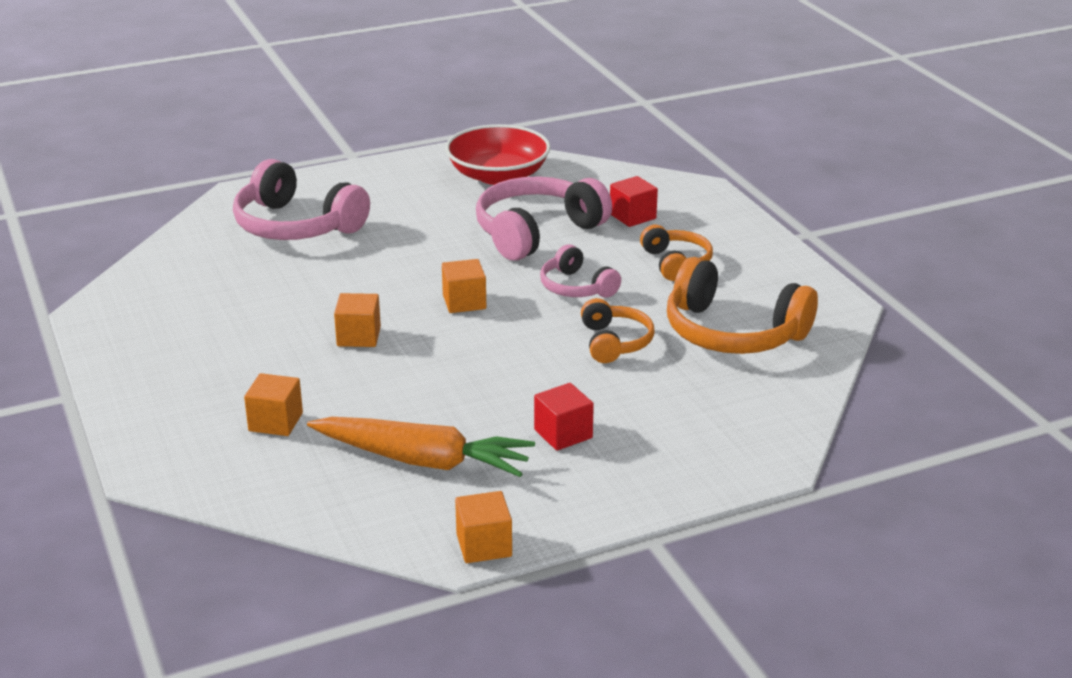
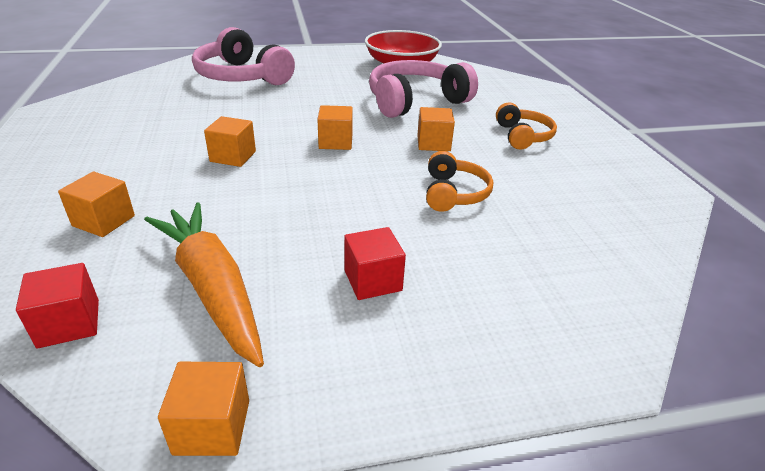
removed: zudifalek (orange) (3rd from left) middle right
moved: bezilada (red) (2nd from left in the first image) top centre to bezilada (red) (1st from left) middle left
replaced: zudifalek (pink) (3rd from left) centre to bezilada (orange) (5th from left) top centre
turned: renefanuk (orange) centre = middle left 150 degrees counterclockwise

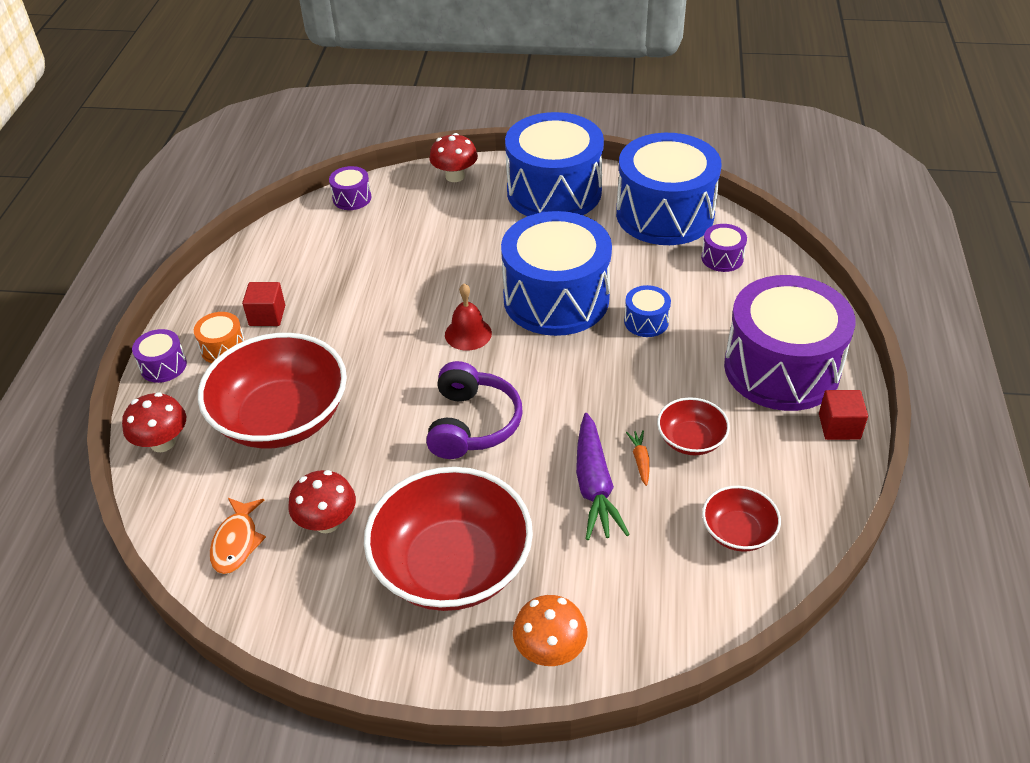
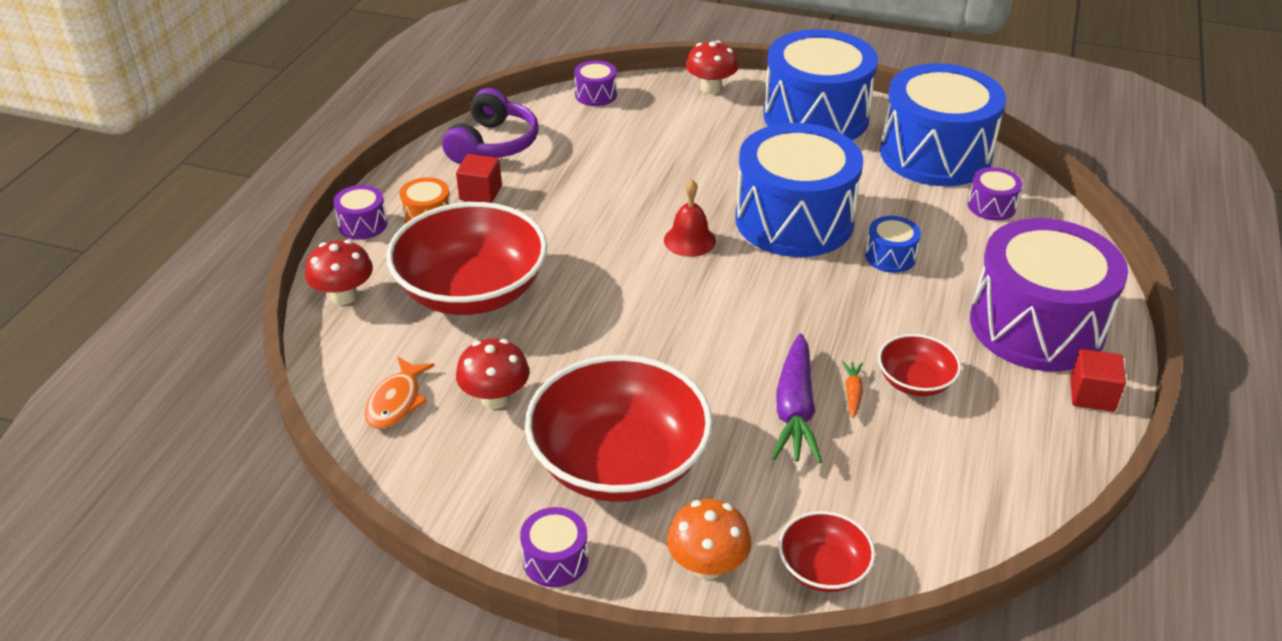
added: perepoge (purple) (2nd from left) bottom centre
moved: zudifalek (purple) centre to top centre; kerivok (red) (4th from left in the first image) bottom right to kerivok (red) (3rd from left) bottom centre

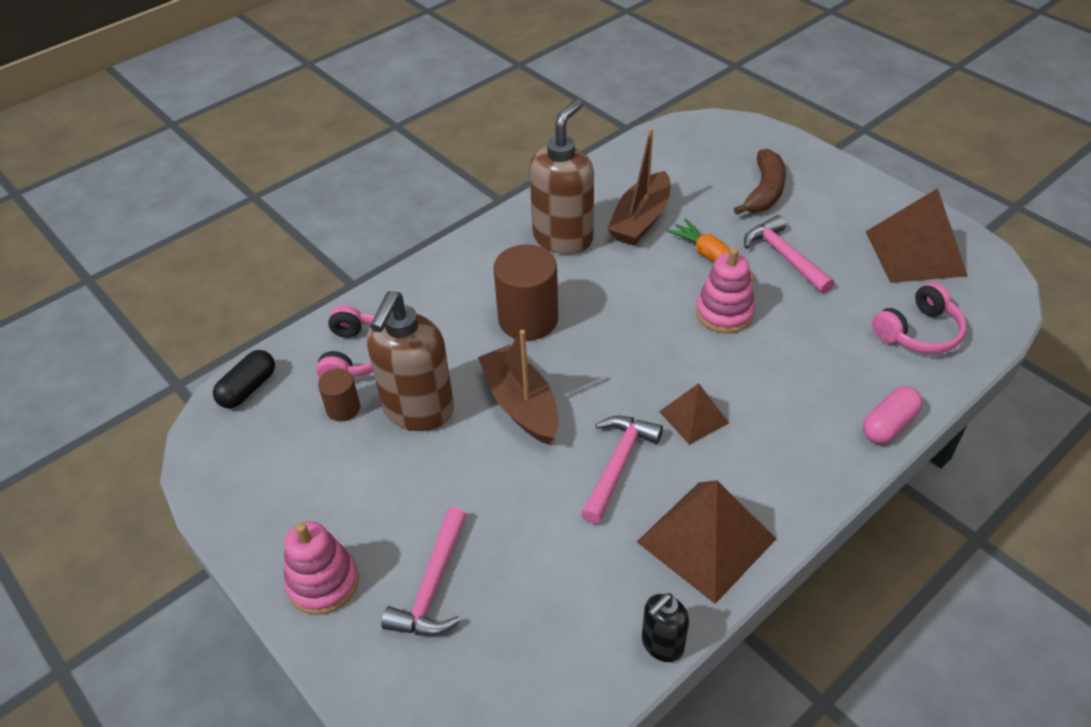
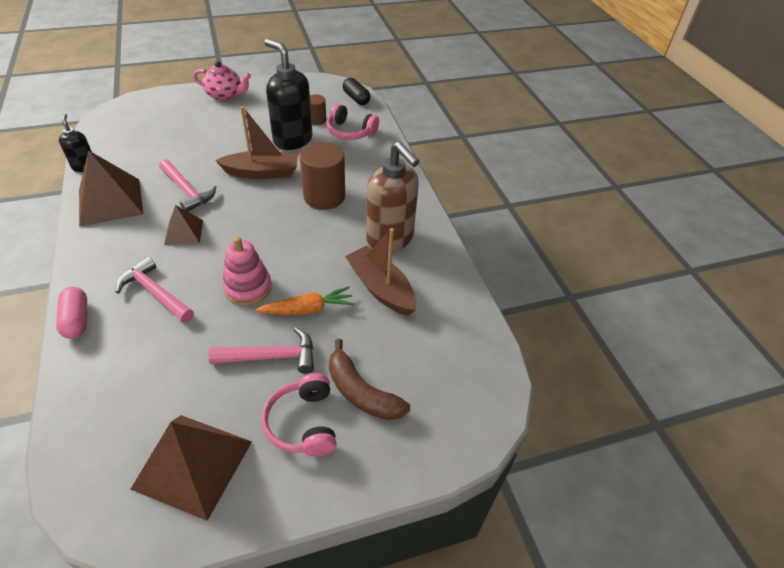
moved: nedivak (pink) (1st from left) bottom centre to middle left; zudifalek (pink) (2nd from left in the first image) middle right to zudifalek (pink) (1st from left) bottom centre
replaced: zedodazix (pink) (1st from left) bottom left to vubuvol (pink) top left
recoloured: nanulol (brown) (1st from left) centre to nanulol (black) (2nd from left) top centre

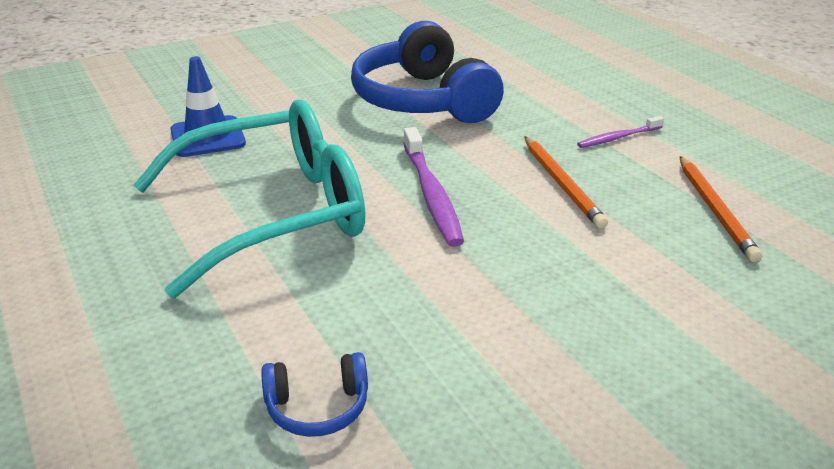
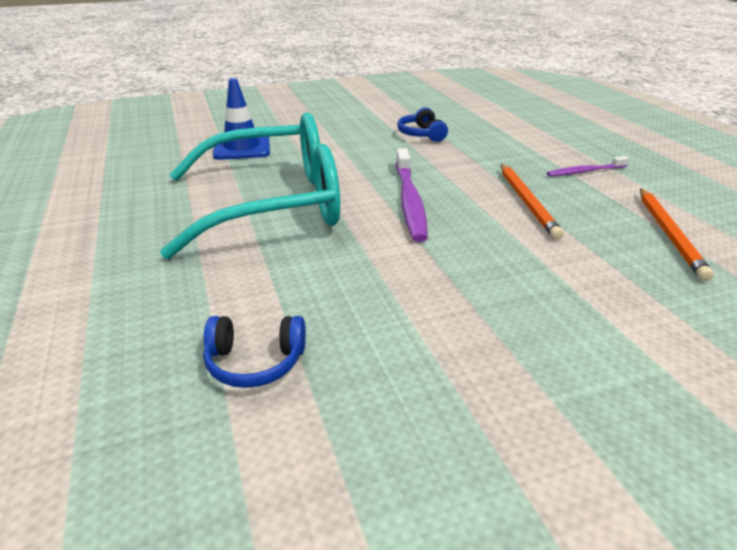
resized: zudifalek (blue) (2nd from left) top centre = top centre x0.42

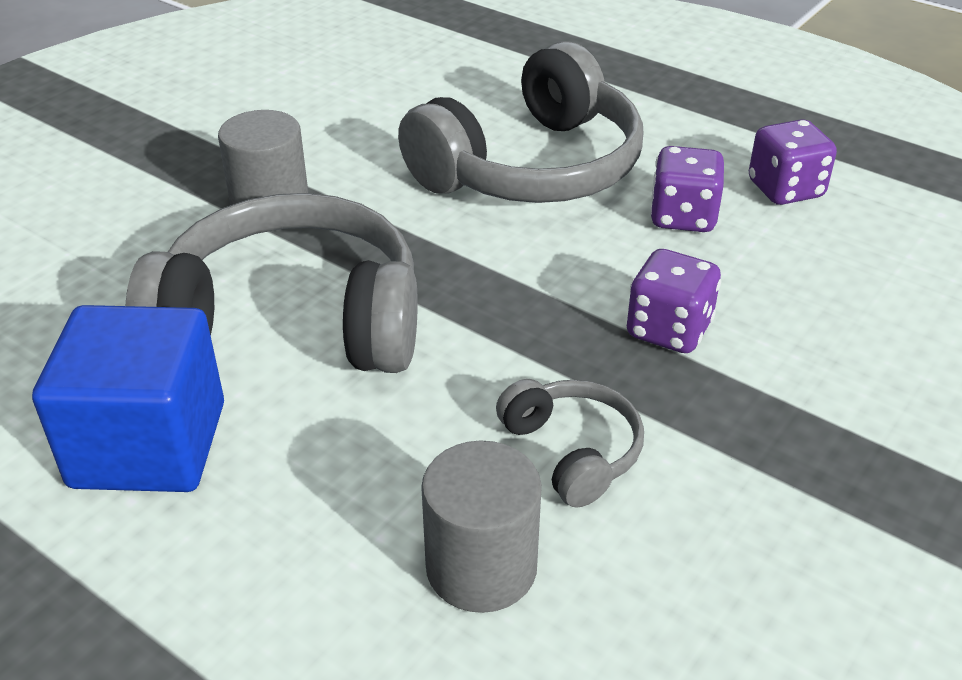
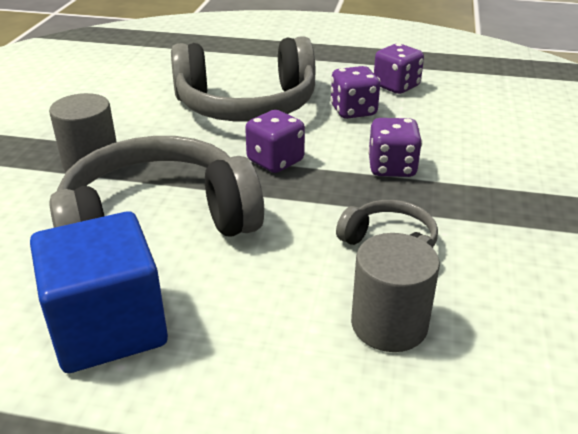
added: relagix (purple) (1st from left) top centre
turned: zudifalek (grey) (2nd from left) top centre = top centre 60 degrees clockwise

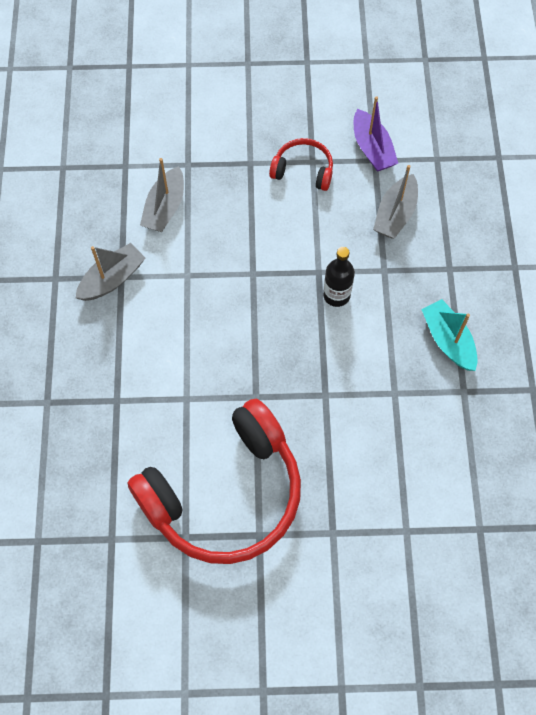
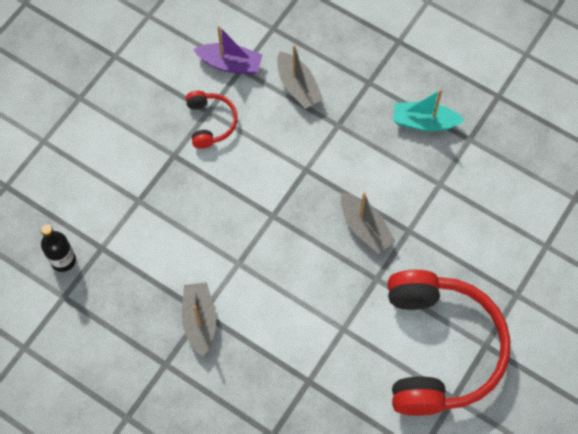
moved: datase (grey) (2nd from left in the first image) top left to datase (grey) (3rd from left) centre; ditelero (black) centre to middle left
turned: zudifalek (red) (2nd from left in the first image) top centre = top centre 120 degrees clockwise

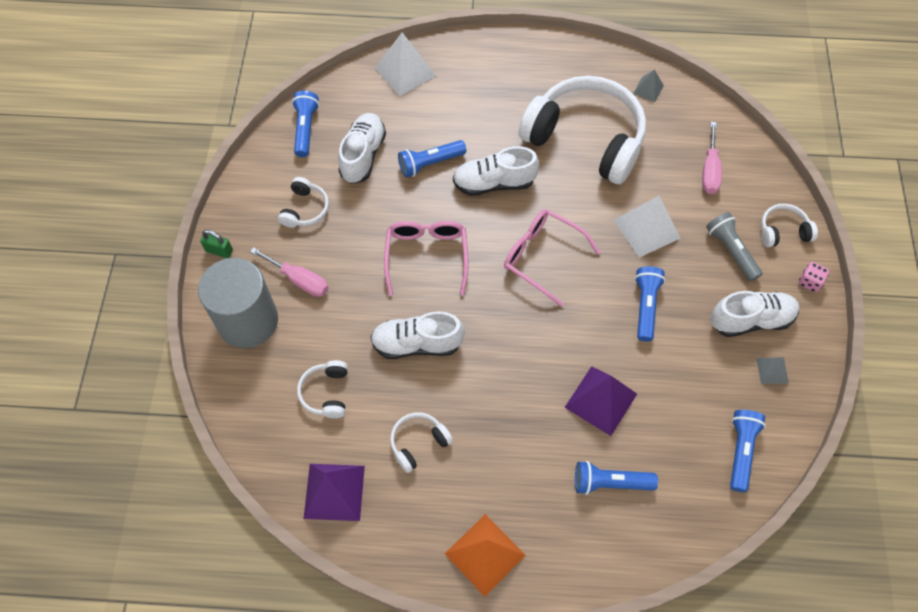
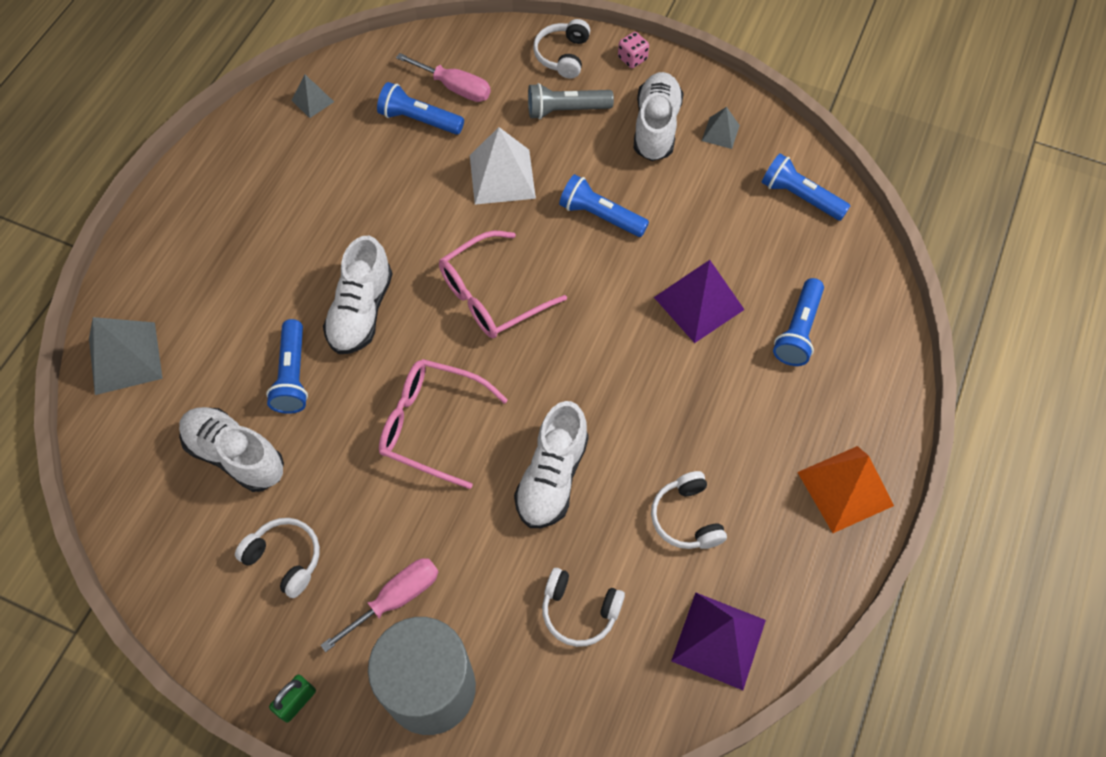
removed: zudifalek (white) (4th from left) top centre
moved: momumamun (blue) (1st from left in the first image) top left to momumamun (blue) (2nd from left) top centre
recoloured: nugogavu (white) (1st from left) top centre to nugogavu (grey) (1st from left) middle left

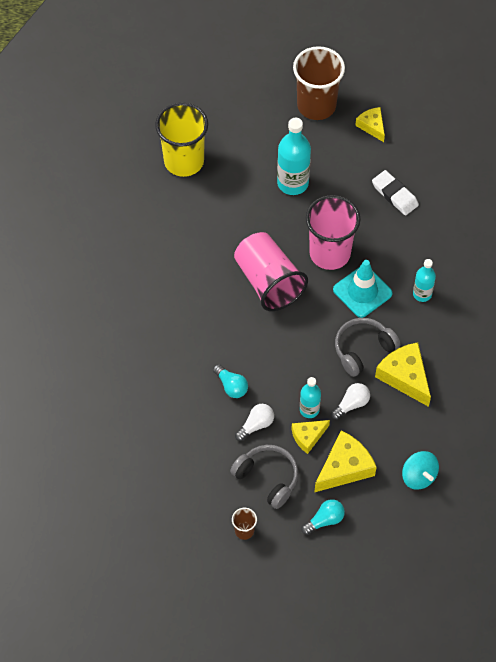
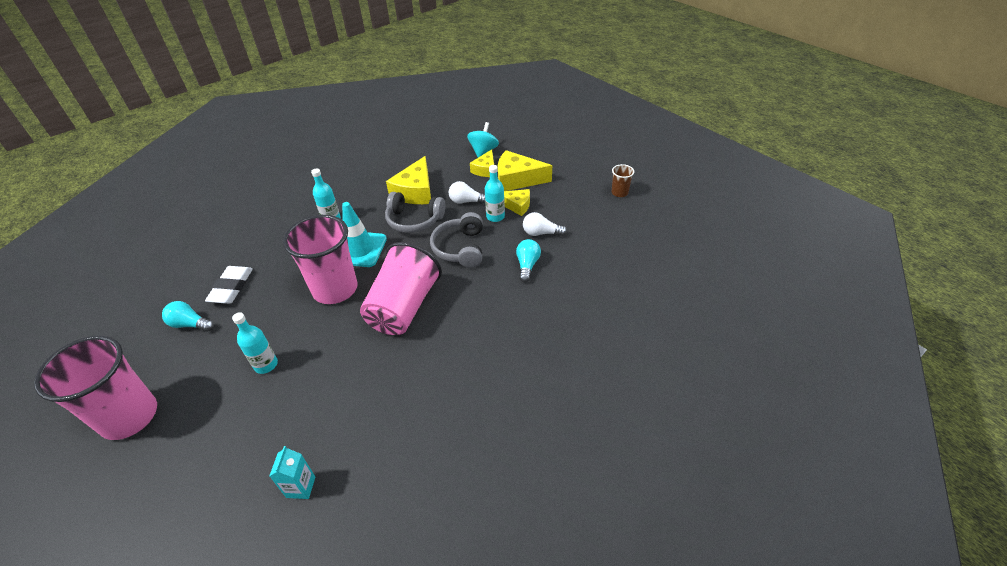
moved: zudifalek (grey) (1st from left in the first image) bottom centre to zudifalek (grey) (2nd from left) centre; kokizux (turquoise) (2nd from left in the first image) bottom centre to kokizux (turquoise) (1st from left) middle left; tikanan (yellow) (3rd from left in the first image) top right to tikanan (yellow) (2nd from left) top centre
replaced: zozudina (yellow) top centre to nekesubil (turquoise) bottom left
recoloured: zozudina (brown) (2nd from left) top centre to zozudina (pink) (1st from left) bottom left
resized: ditelero (turquoise) (1st from left) top centre = middle left x0.59

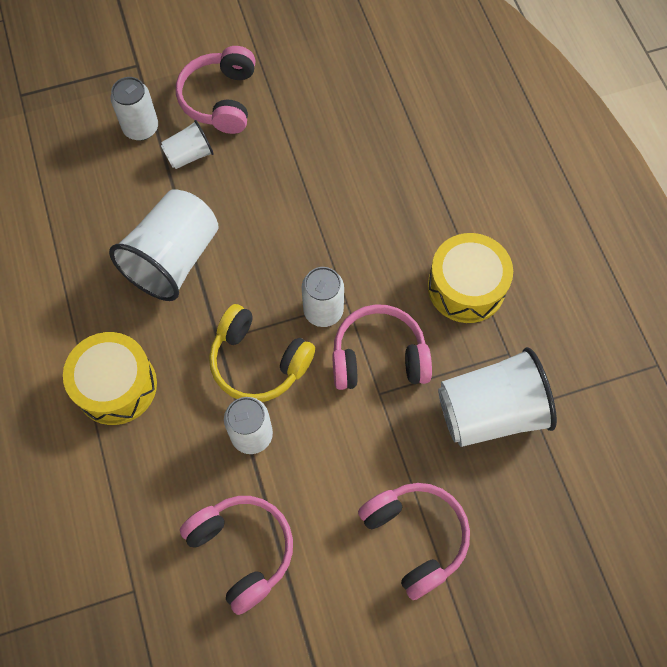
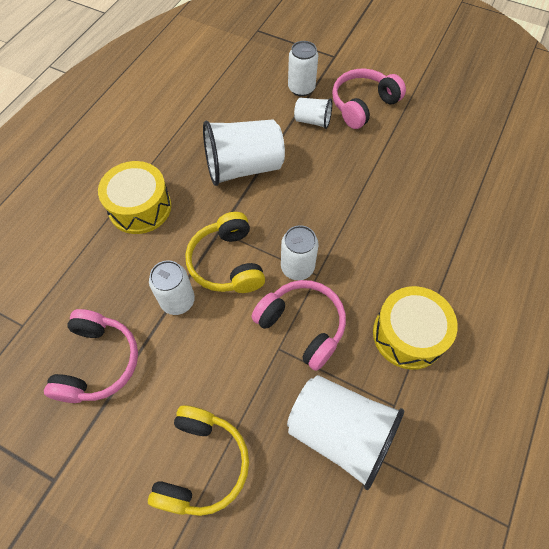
recoloured: zudifalek (pink) (4th from left) bottom centre to zudifalek (yellow) (1st from left) bottom centre

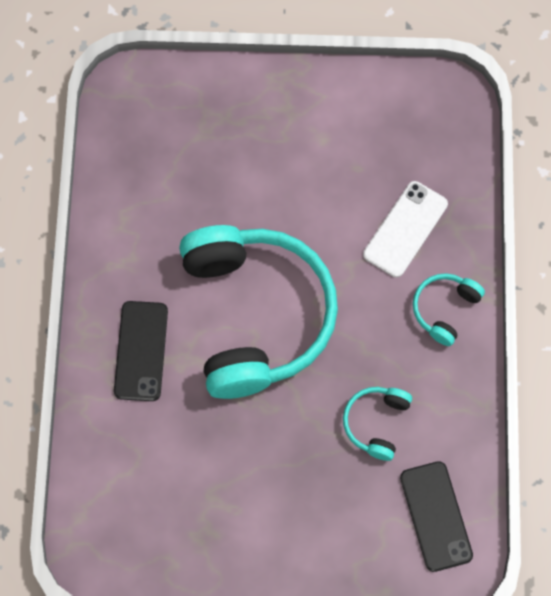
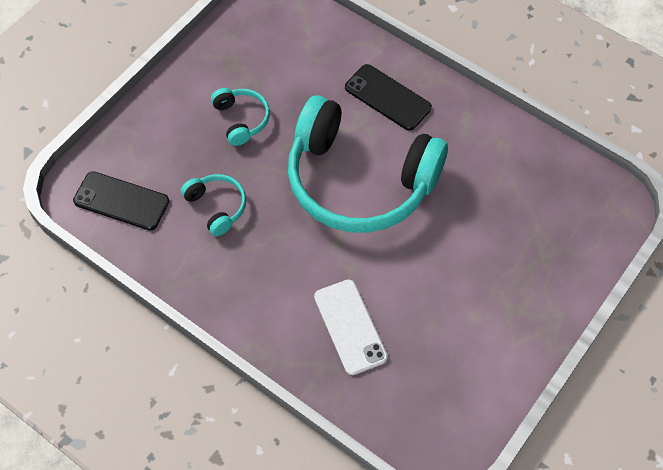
moved: zudifalek (turquoise) (3rd from left in the first image) middle right to zudifalek (turquoise) (2nd from left) top centre

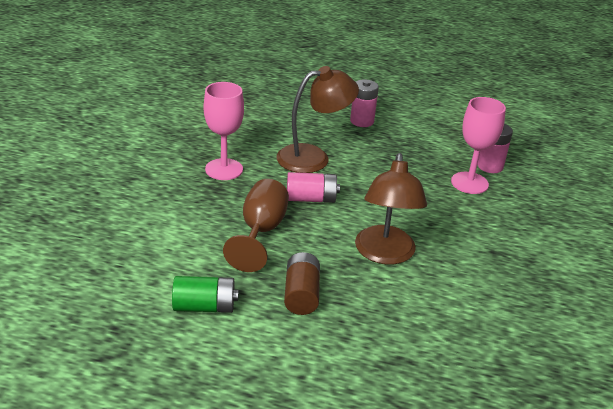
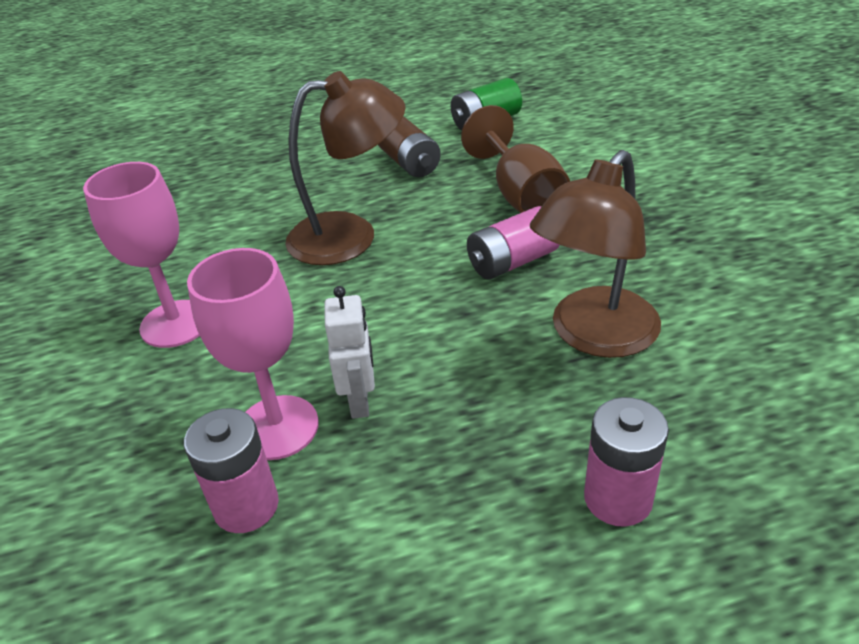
added: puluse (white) centre
moved: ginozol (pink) (1st from left) top centre to middle left
turned: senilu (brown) (2nd from left in the first image) centre = top centre 105 degrees clockwise

